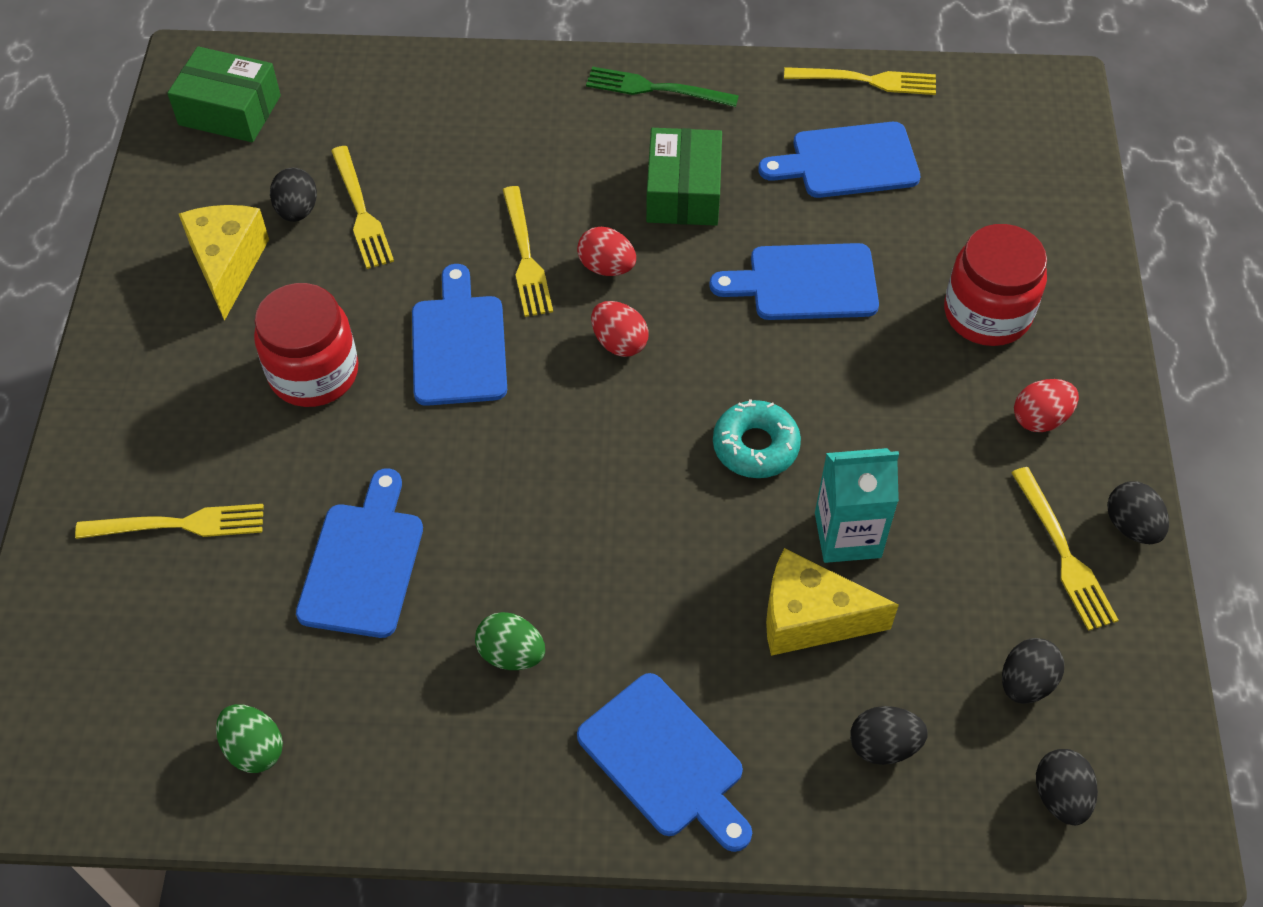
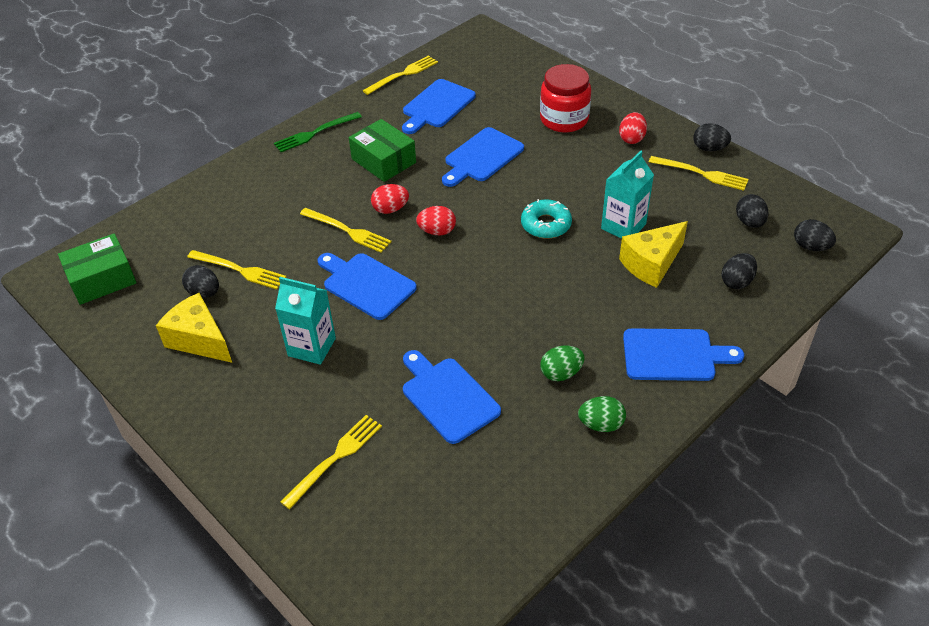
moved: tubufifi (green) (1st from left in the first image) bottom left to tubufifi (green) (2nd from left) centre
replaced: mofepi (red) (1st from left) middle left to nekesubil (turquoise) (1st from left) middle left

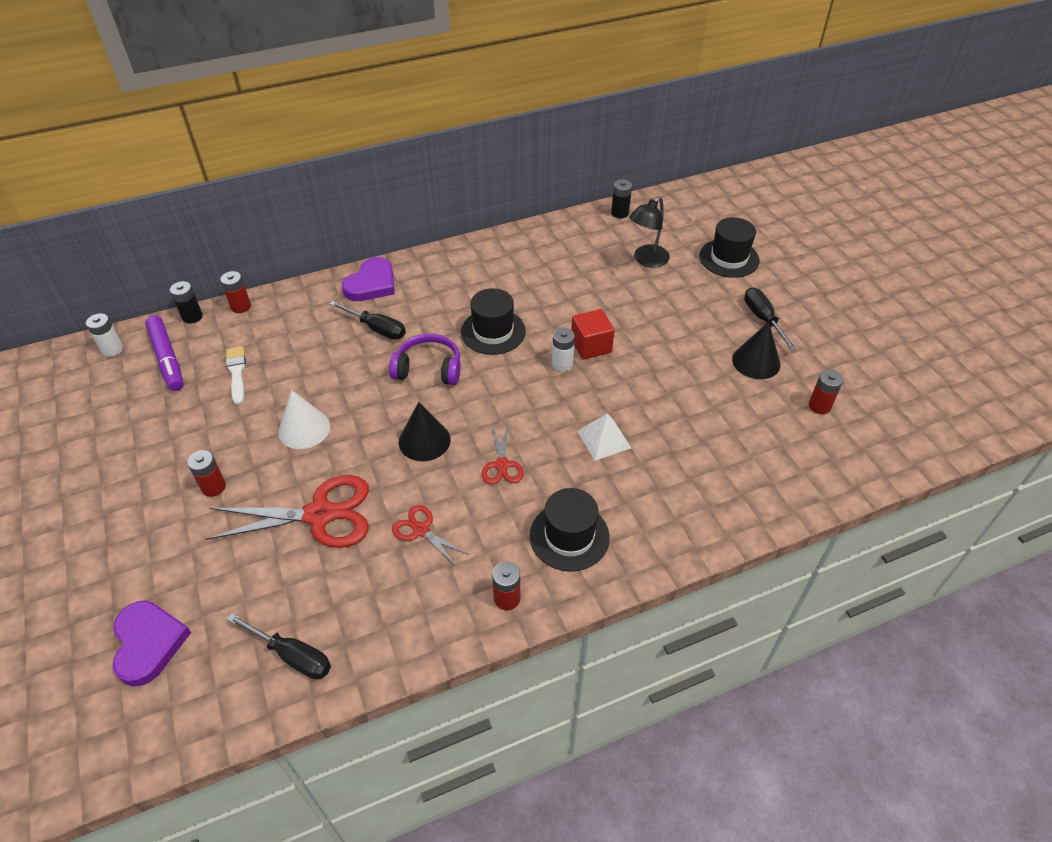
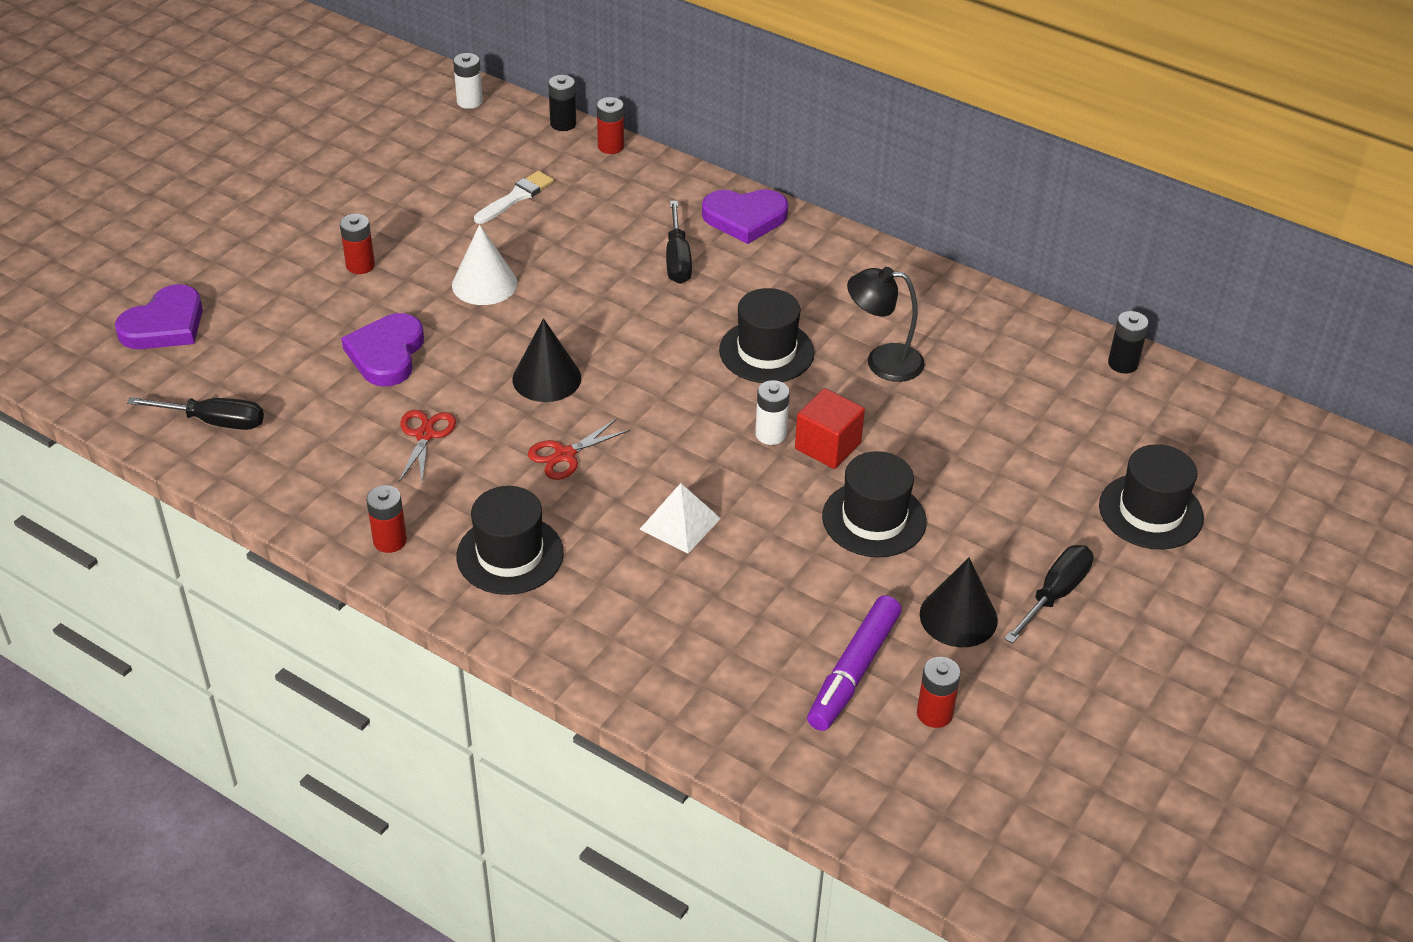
removed: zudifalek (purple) centre
added: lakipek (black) (3rd from left) centre
moved: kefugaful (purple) middle left to bottom centre; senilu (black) top centre to centre
replaced: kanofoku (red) (1st from left) middle left to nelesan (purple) (2nd from left) middle left
turned: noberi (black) (1st from left) bottom left = middle left 75 degrees counterclockwise

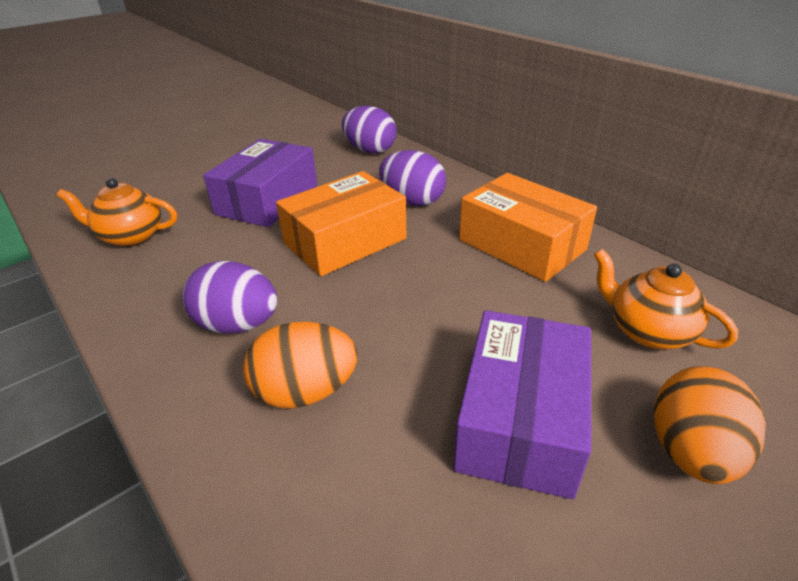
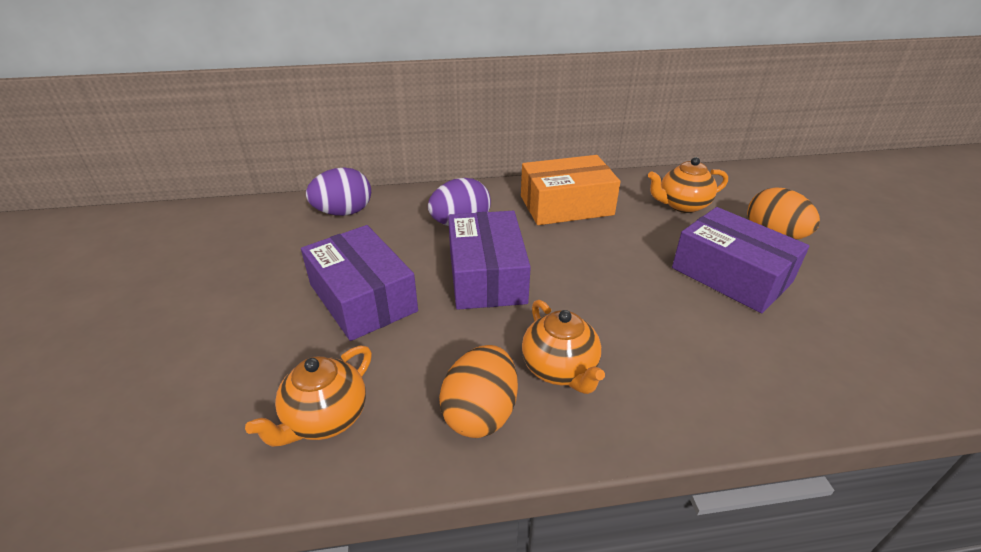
moved: tubufifi (orange) (1st from left) centre to bottom centre
replaced: tubufifi (purple) (1st from left) middle left to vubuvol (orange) (2nd from left) centre
recoloured: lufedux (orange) (1st from left) centre to lufedux (purple) (2nd from left) centre

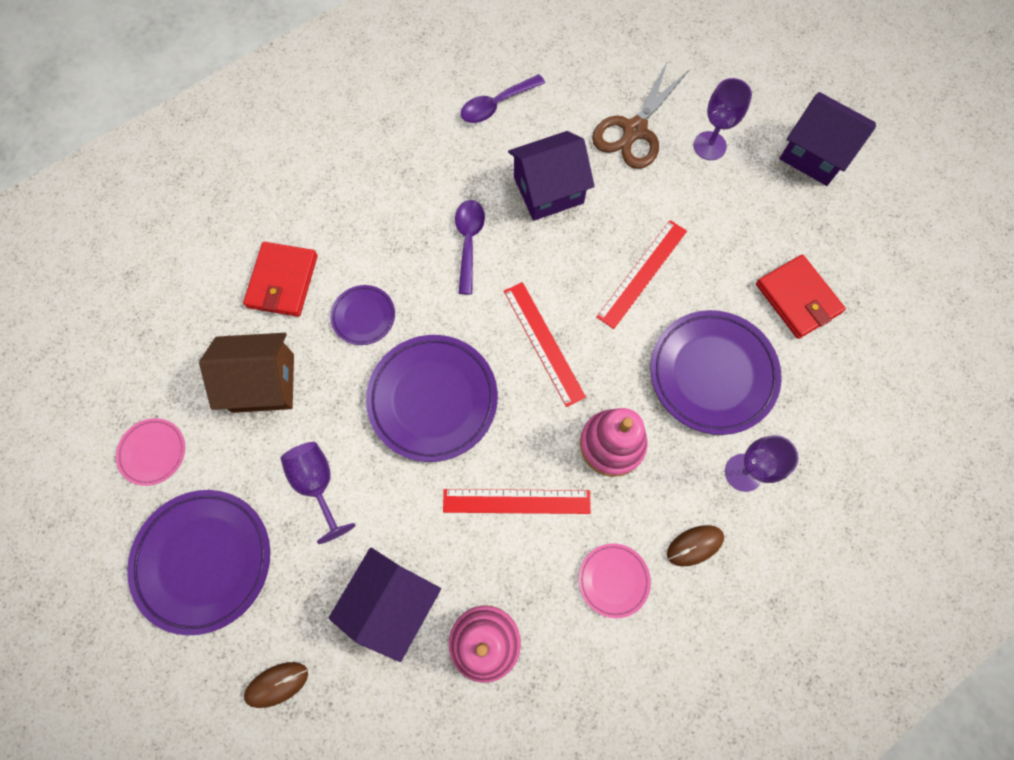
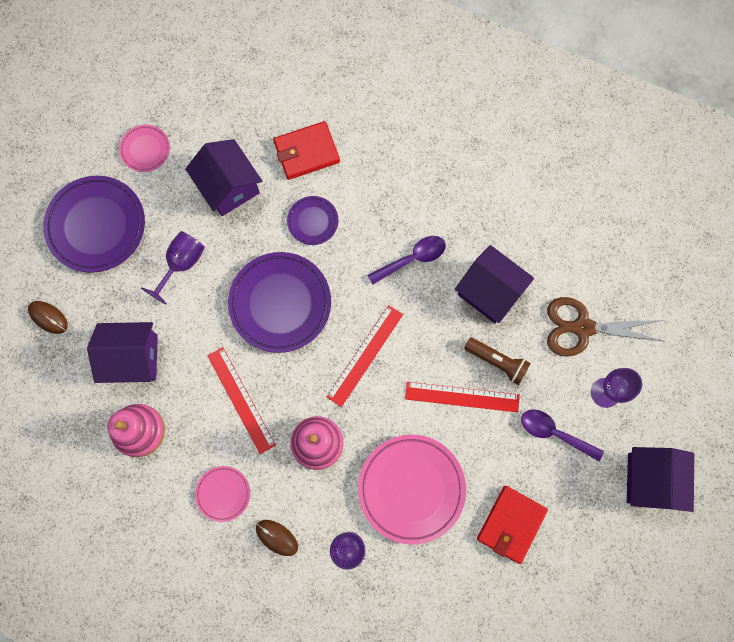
added: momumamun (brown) middle right
moved: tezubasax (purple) (2nd from left) top centre to bottom right
recoloured: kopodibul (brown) middle left to kopodibul (purple) (2nd from left) top left; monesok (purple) (4th from left) middle right to monesok (pink) (3rd from left) bottom centre

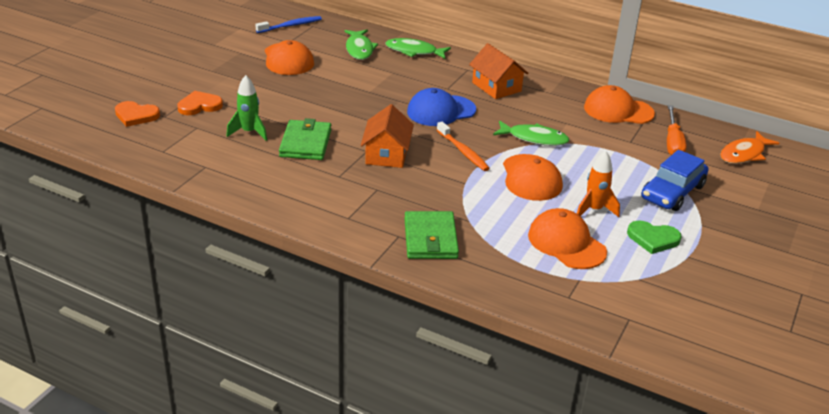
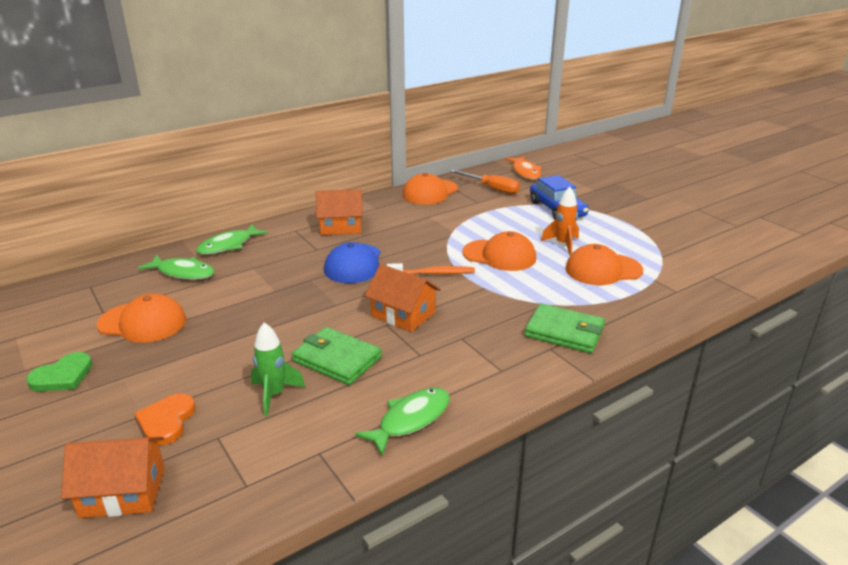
removed: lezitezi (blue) top centre
moved: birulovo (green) (3rd from left) top centre to bottom centre; nelesan (green) middle right to middle left
replaced: nelesan (orange) (1st from left) top left to kopodibul (orange) (1st from left) bottom left

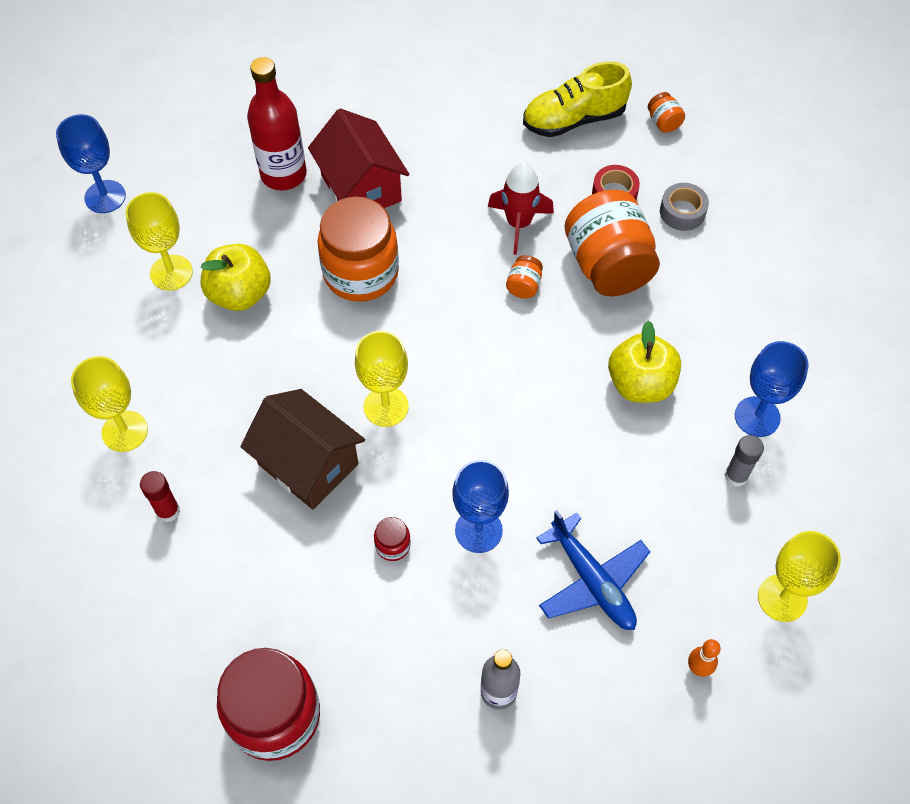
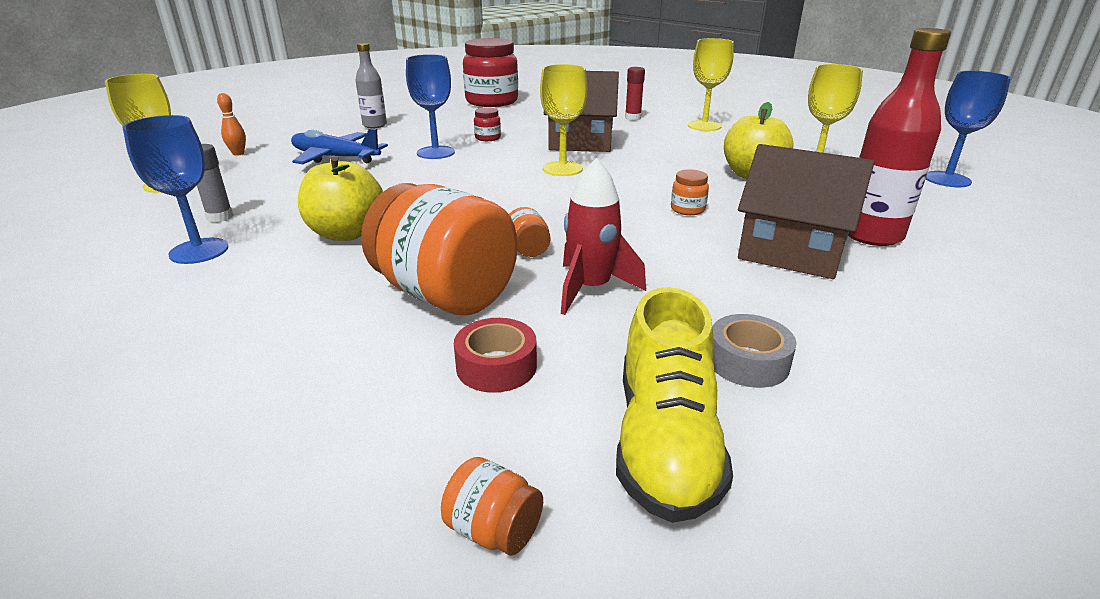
moved: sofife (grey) top right to middle right
recoloured: kopodibul (red) top centre to kopodibul (brown) (2nd from left) middle right
turned: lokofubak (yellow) top centre = bottom centre 150 degrees clockwise
resized: mofepi (orange) (1st from left in the first image) top centre = top centre x0.41

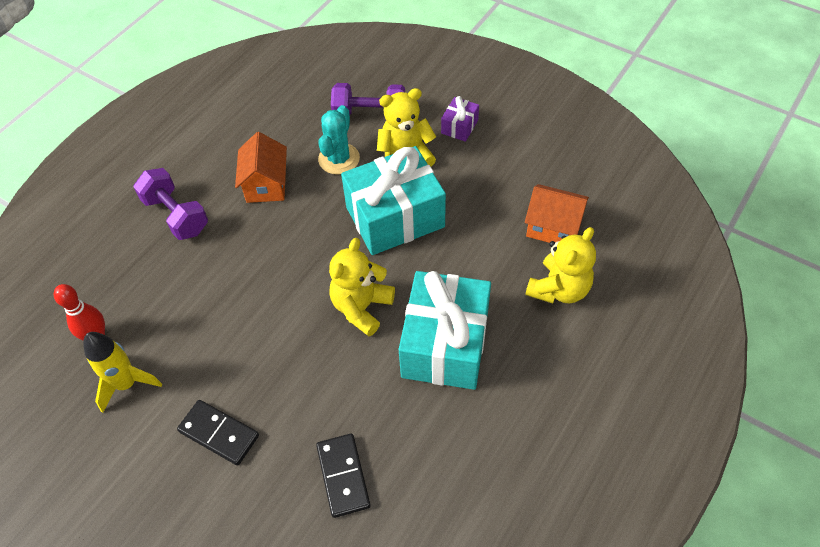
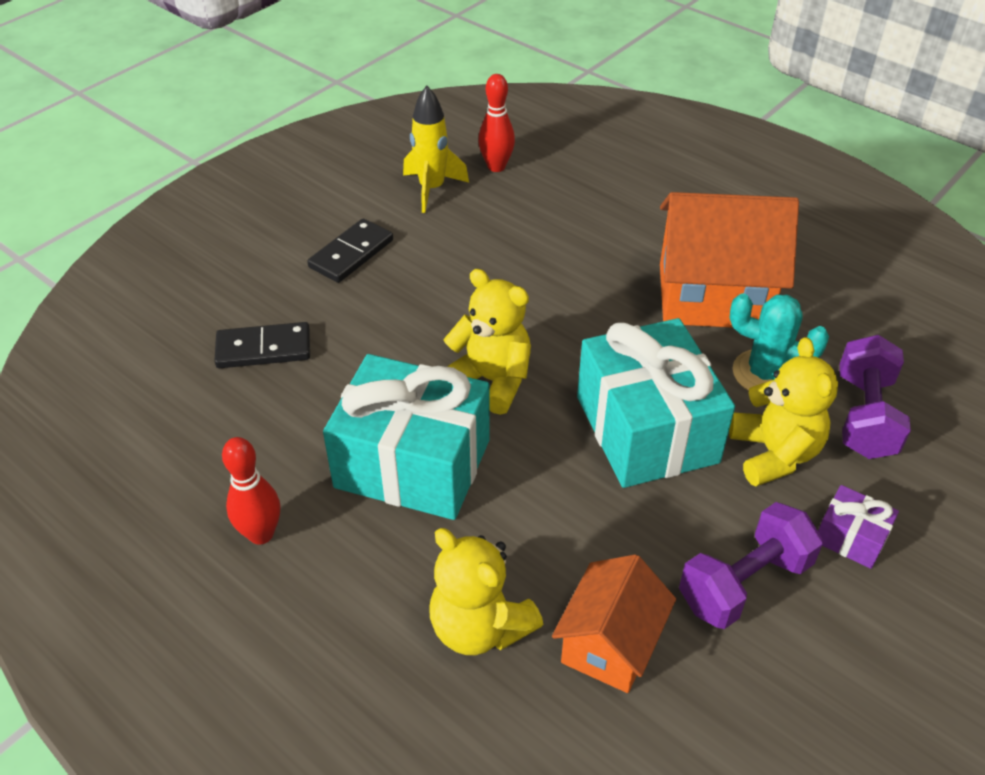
added: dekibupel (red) (1st from left) middle left
moved: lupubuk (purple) (1st from left) middle left to bottom right
resized: kopodibul (orange) (1st from left in the first image) top left = middle right x1.68

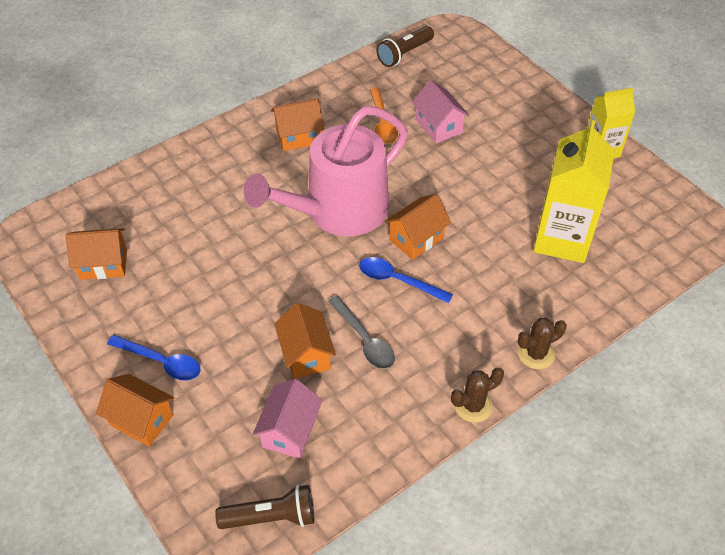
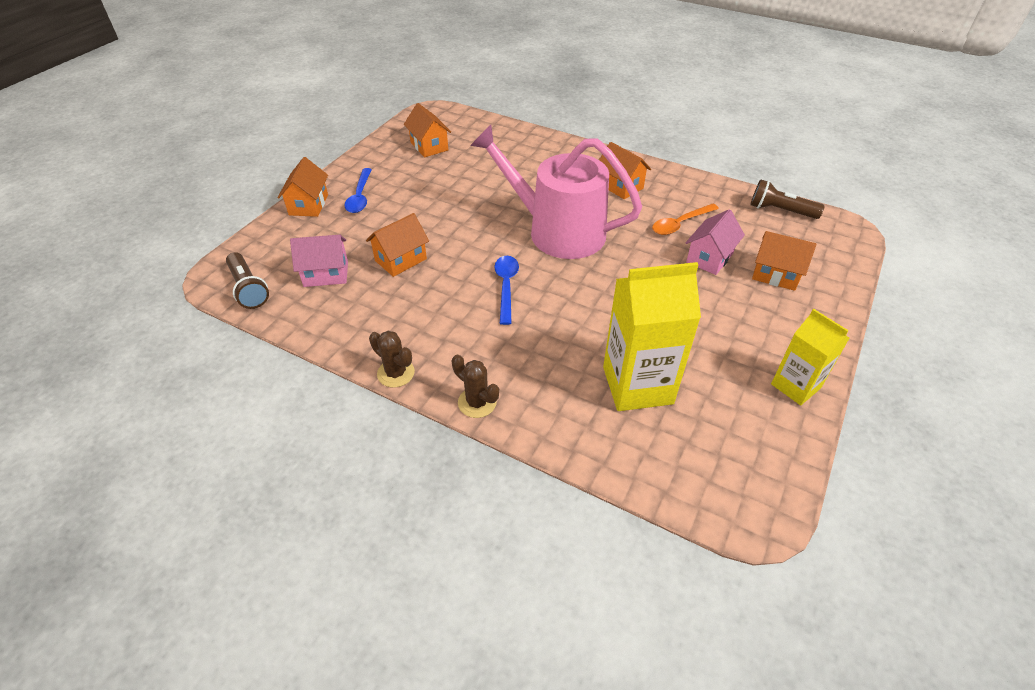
removed: tezubasax (grey) centre
moved: kopodibul (orange) (5th from left) centre to middle right

